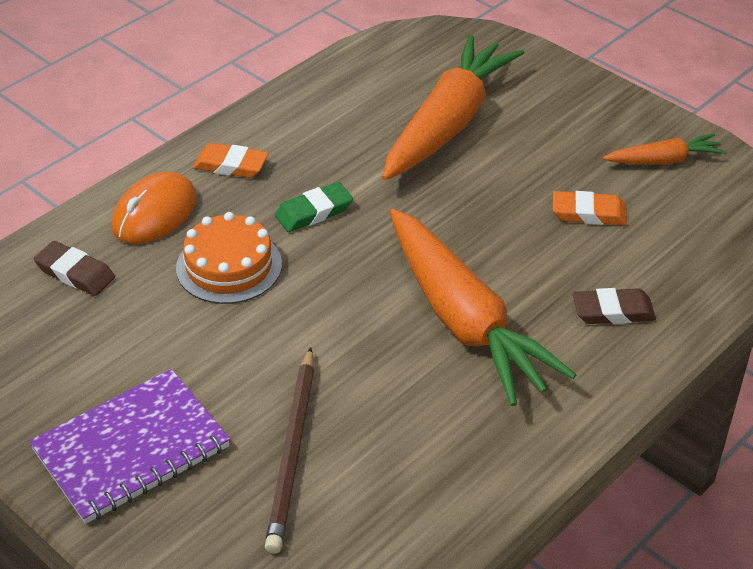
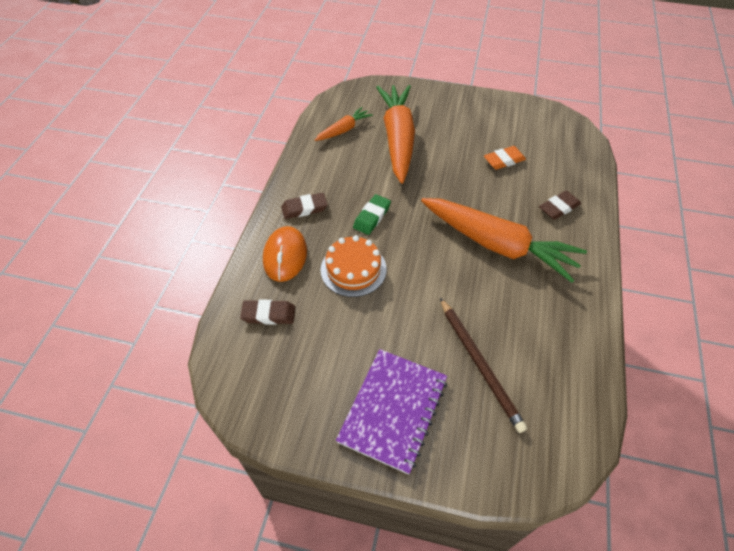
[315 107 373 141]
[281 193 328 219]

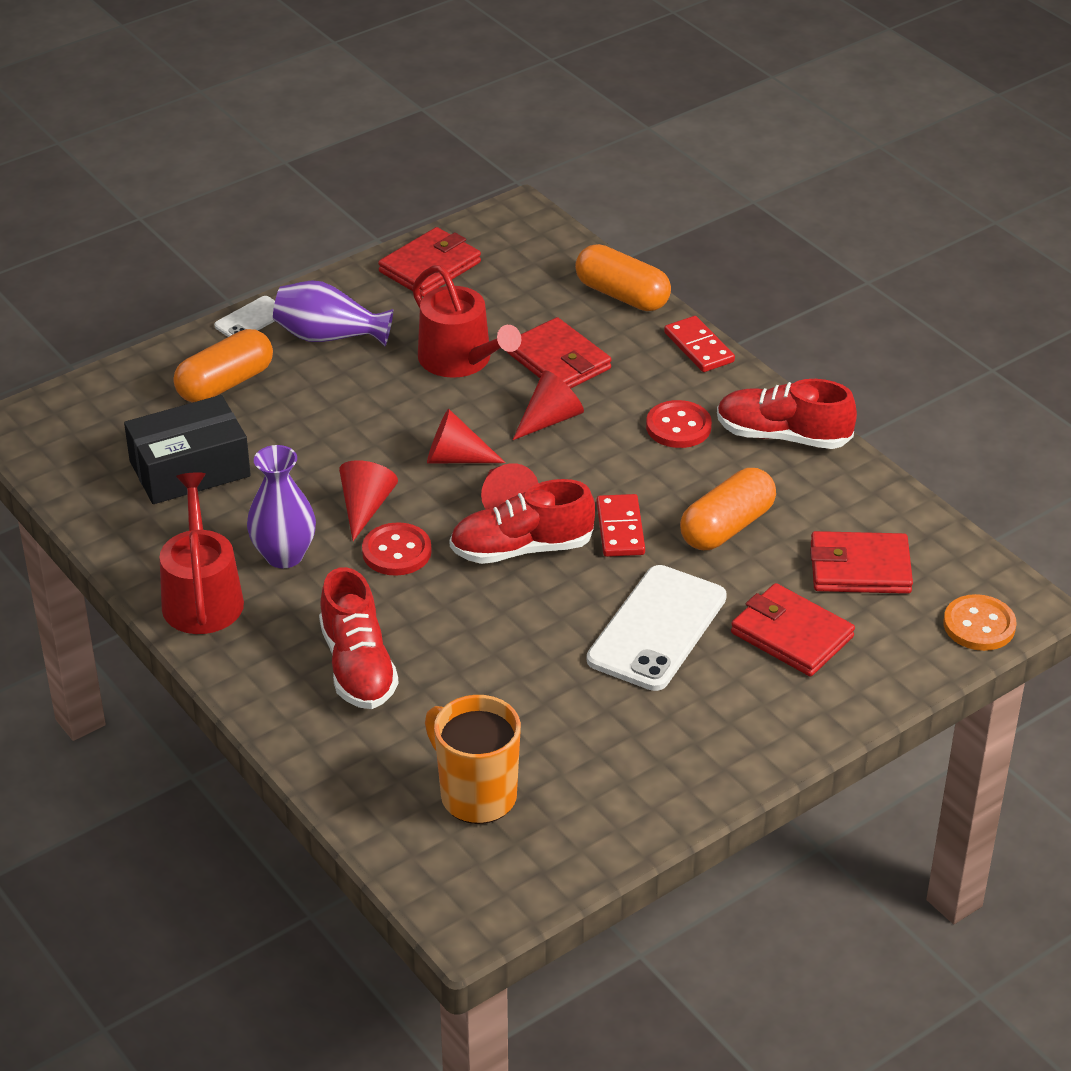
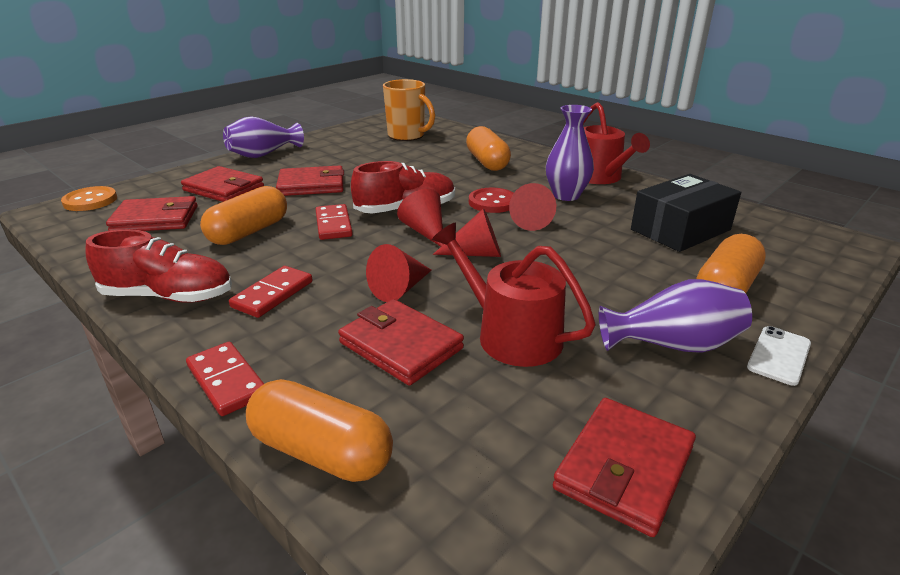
[229 266 313 318]
[276 165 344 196]
[466 126 511 171]
[223 116 304 158]

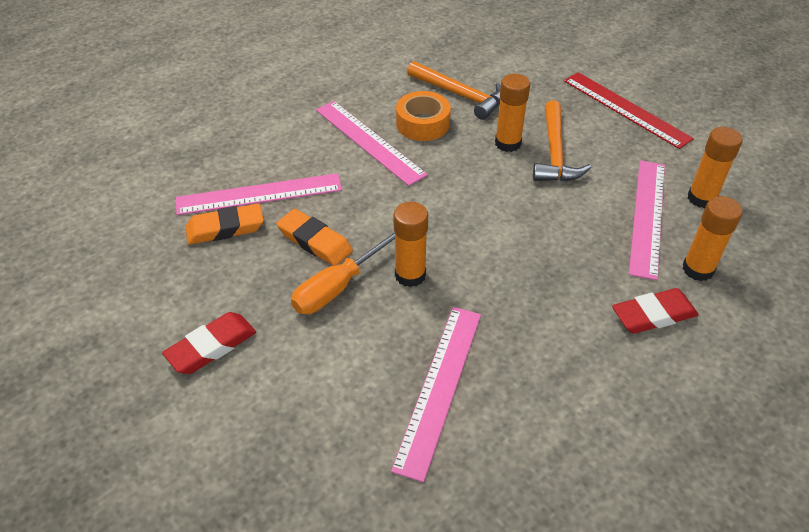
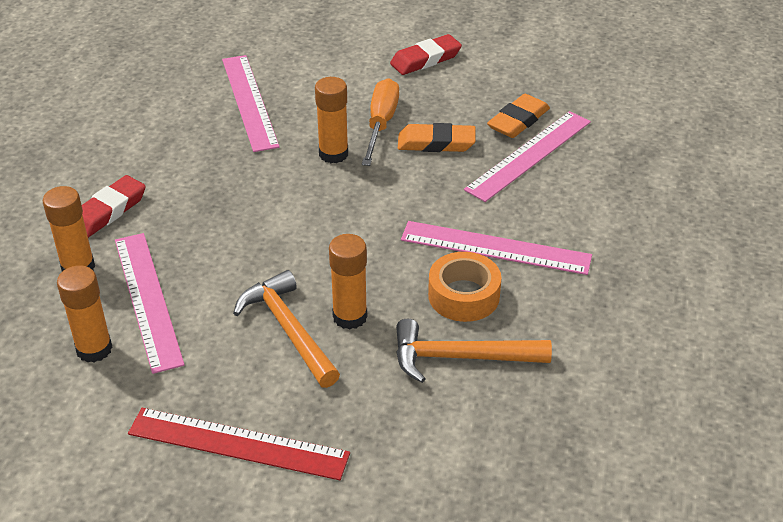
[390 34 462 75]

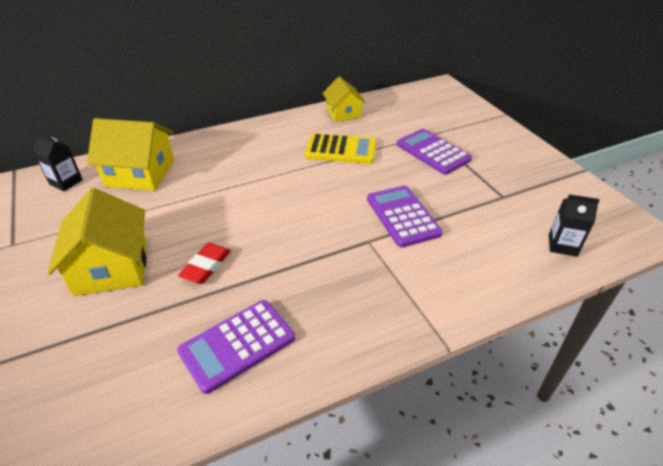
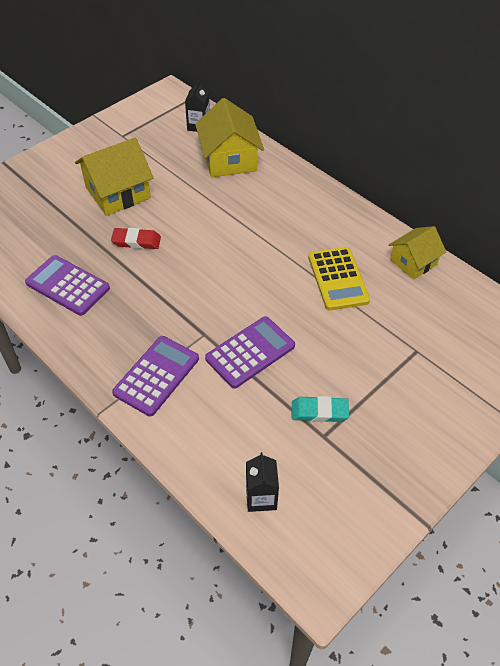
[112 336 199 417]
[292 396 349 422]

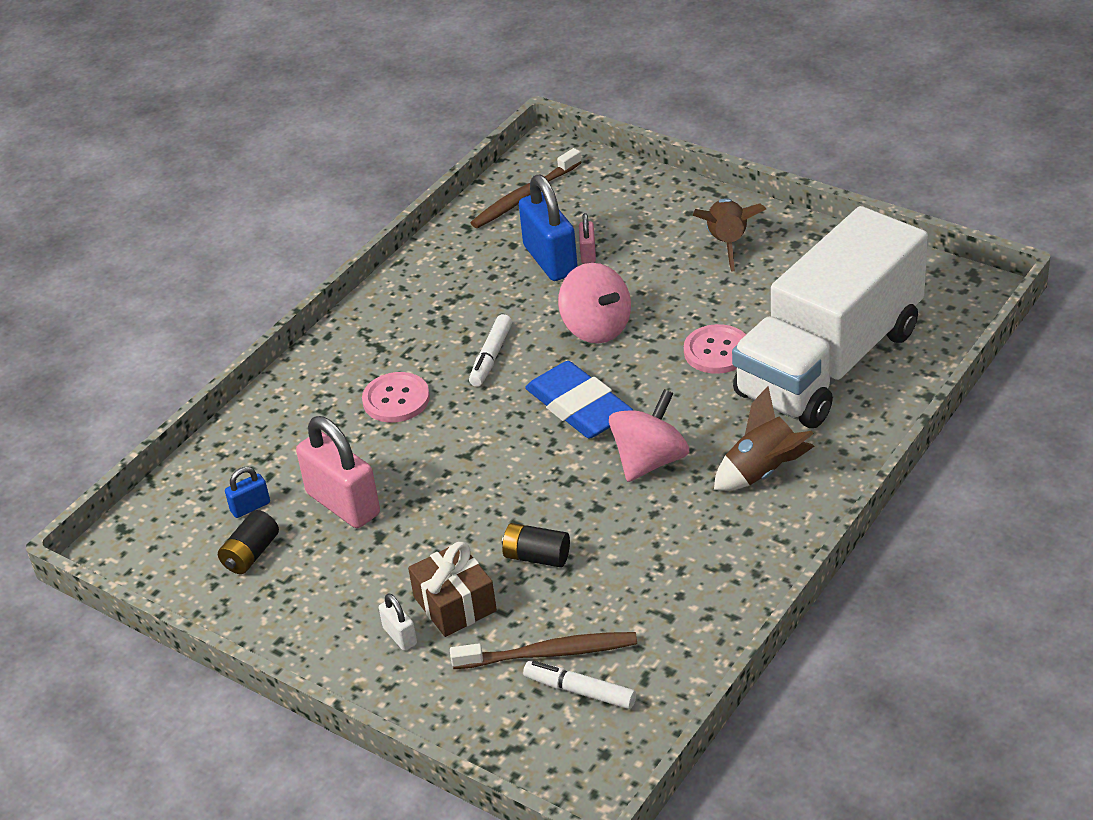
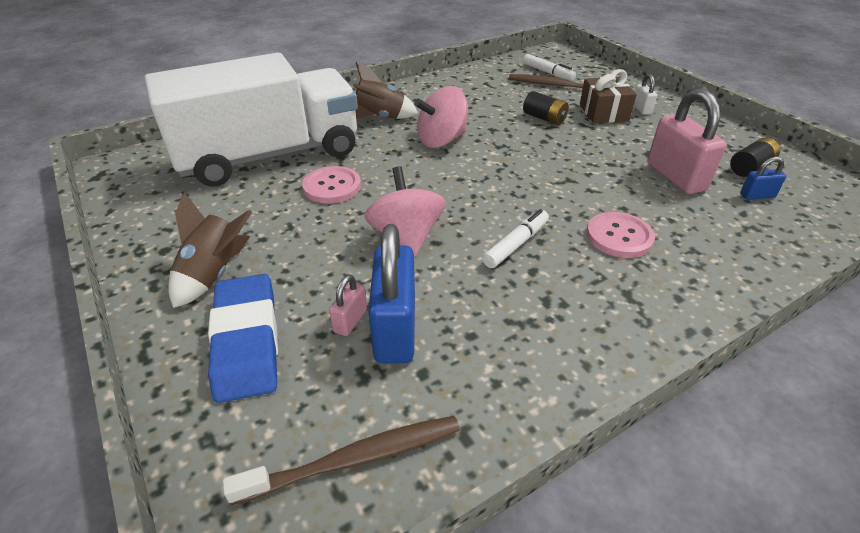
[208 274 278 403]

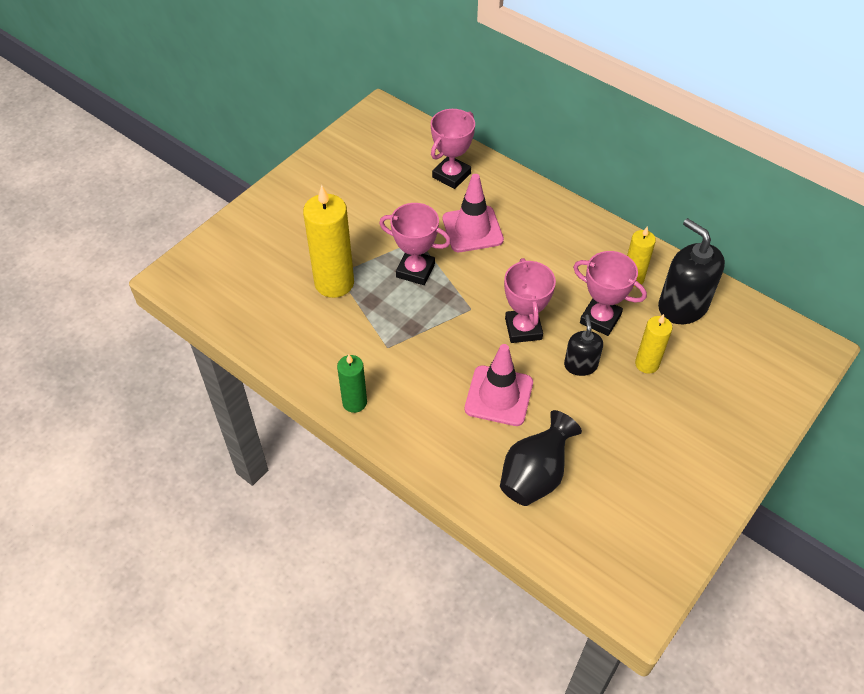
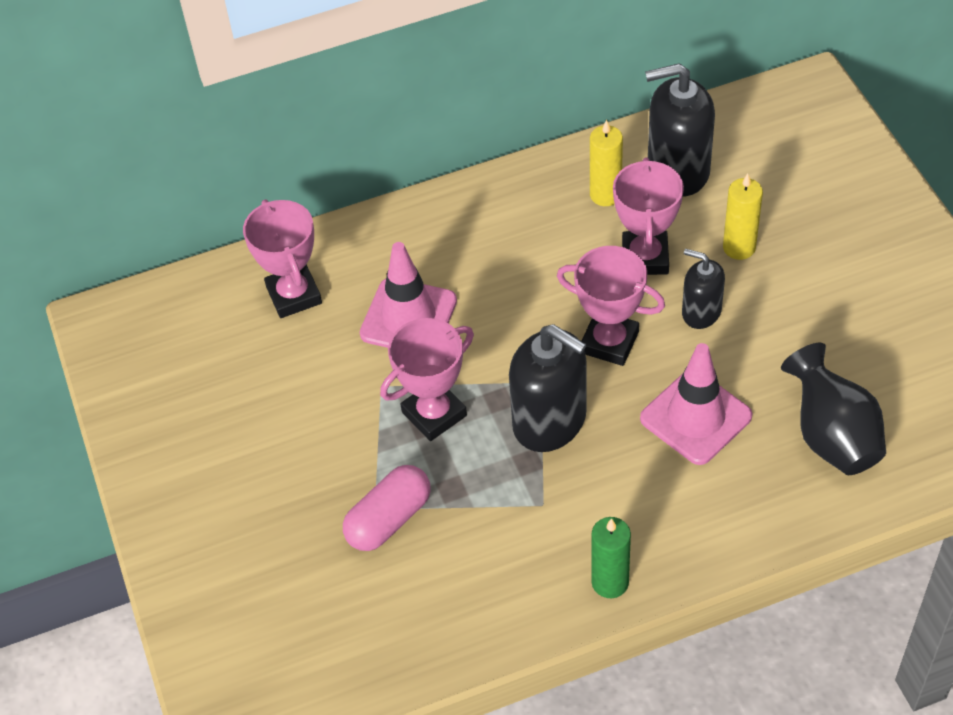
[343 465 431 551]
[613 157 684 275]
[509 324 587 452]

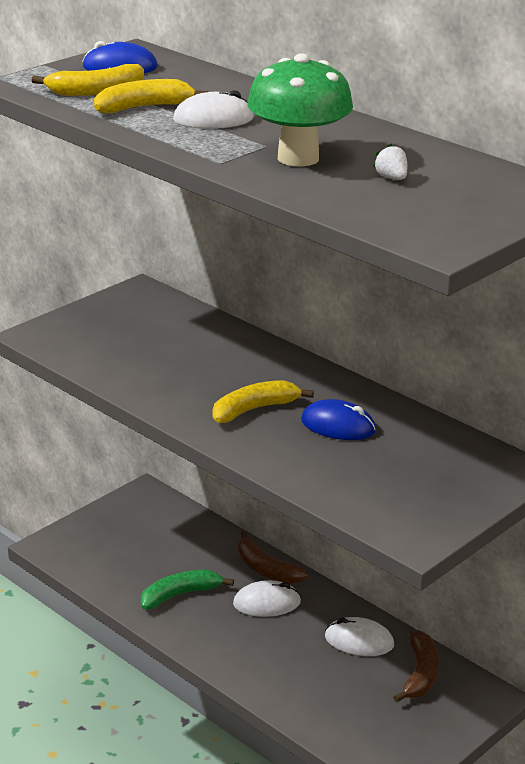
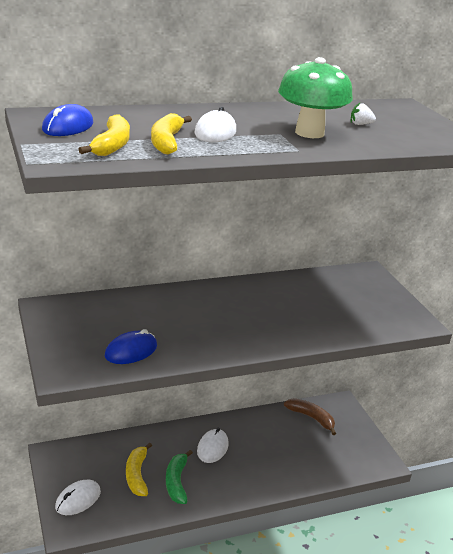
[126 442 152 496]
[105 329 157 364]
[238 531 308 584] (first image)
[55 480 101 515]

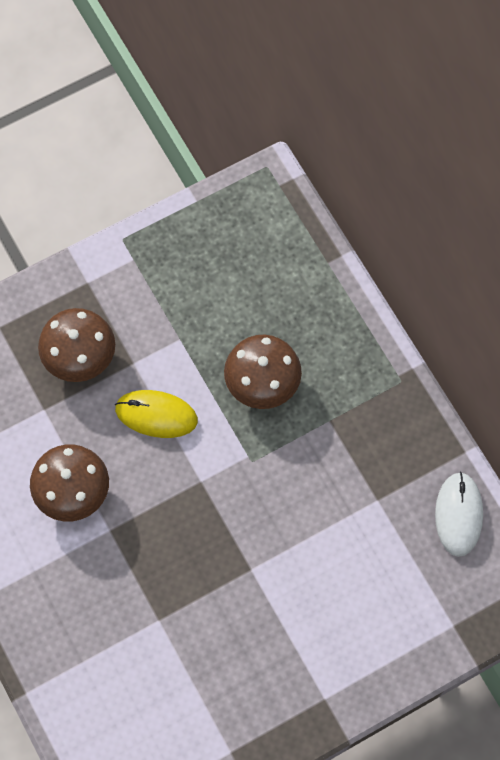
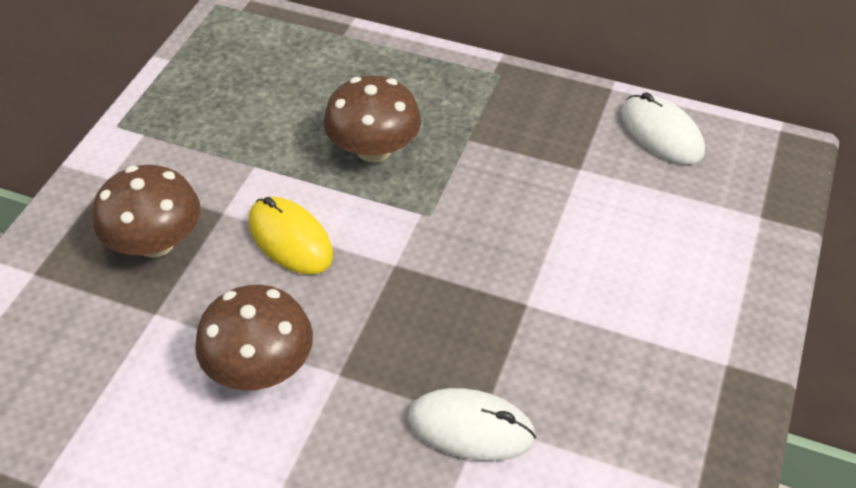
[249 197 333 275]
[408 388 536 461]

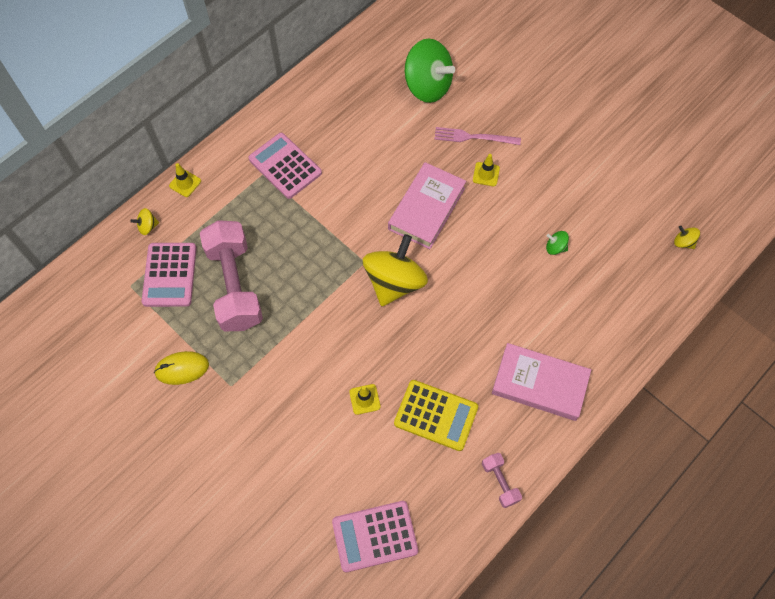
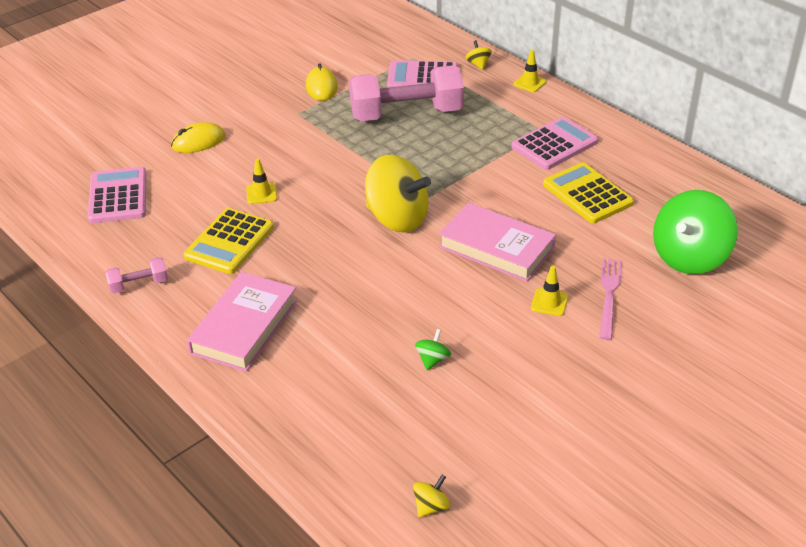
[171 122 225 153]
[543 162 634 223]

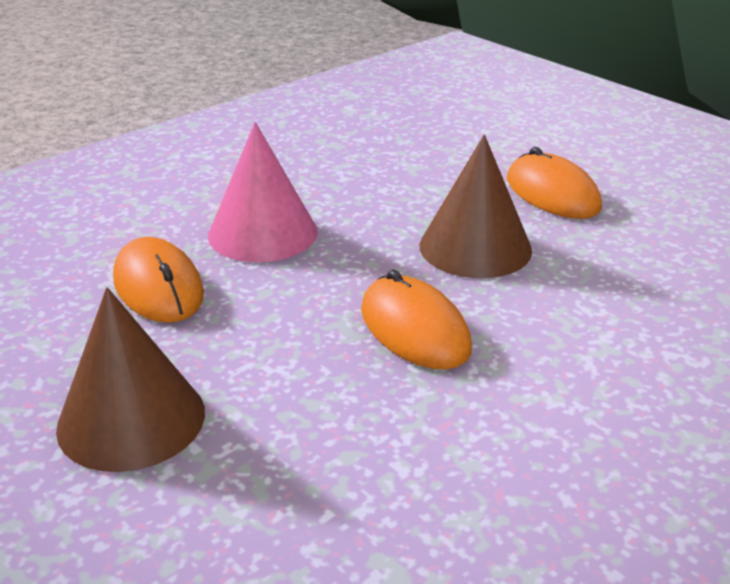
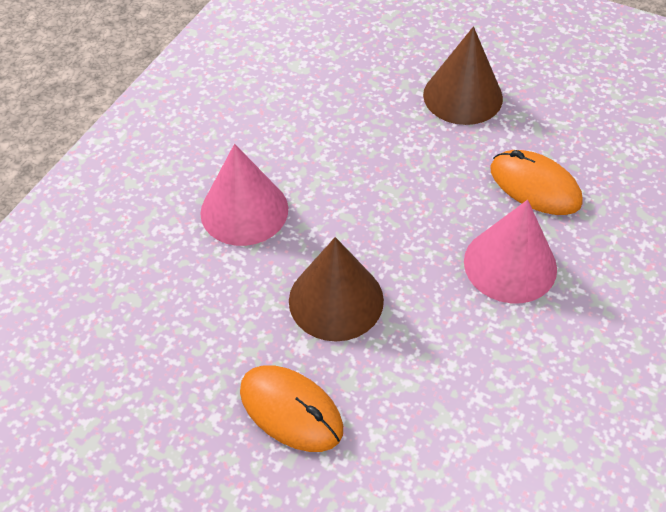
[361 269 472 370] (first image)
[200 144 288 246]

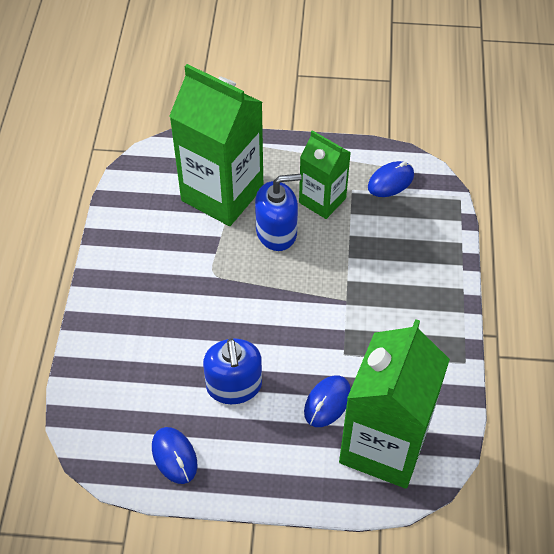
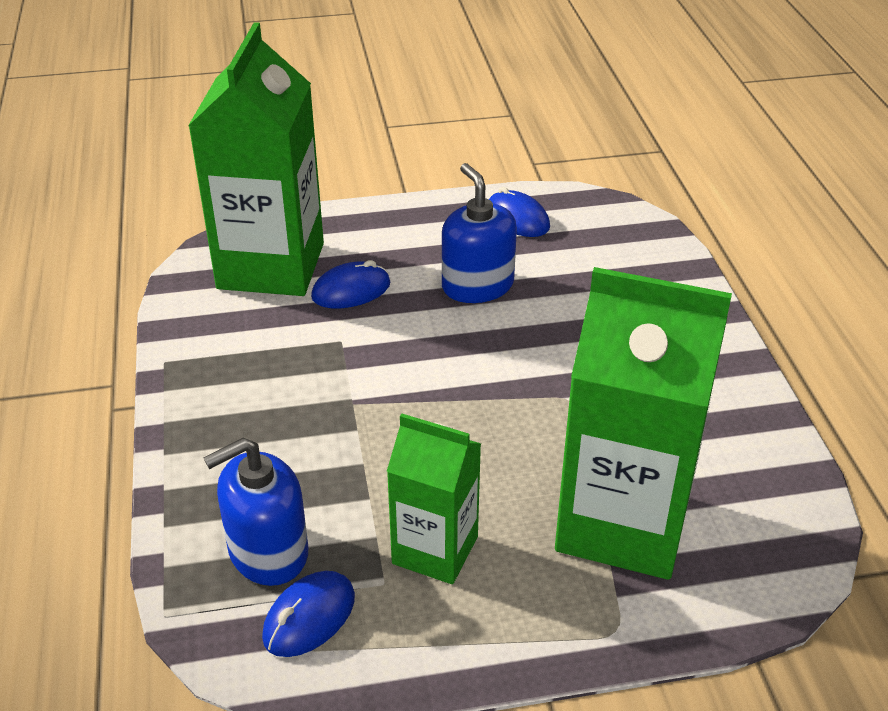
[204 438 308 586]
[311 260 390 308]

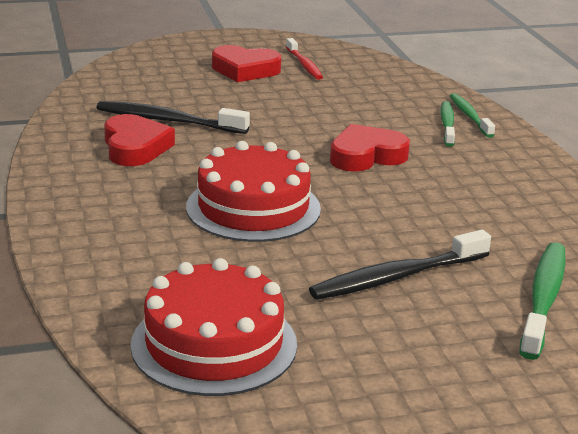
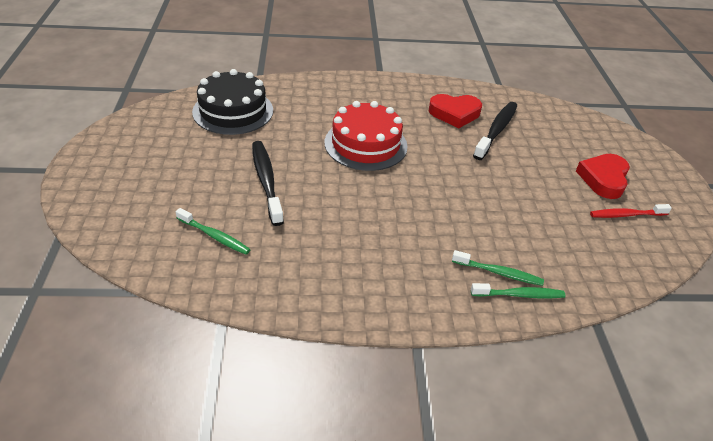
[330 124 410 172] (first image)
[176 208 251 255]
[192 69 273 135]

